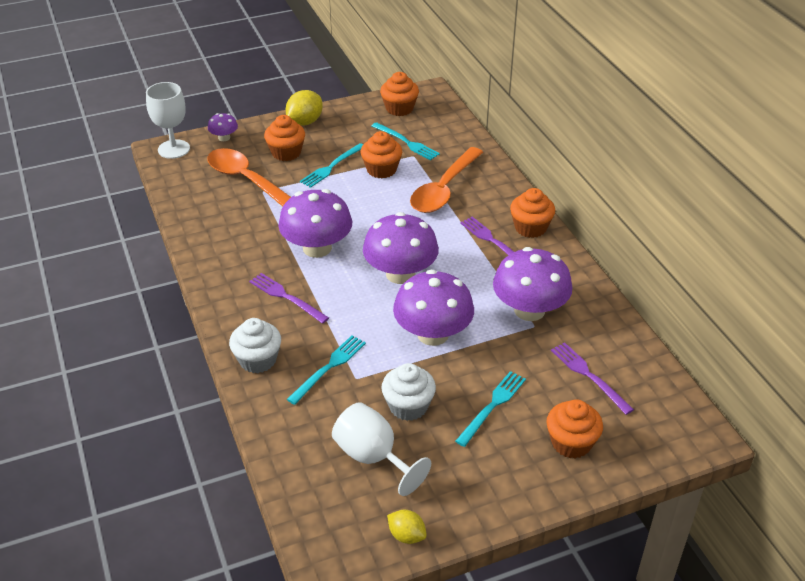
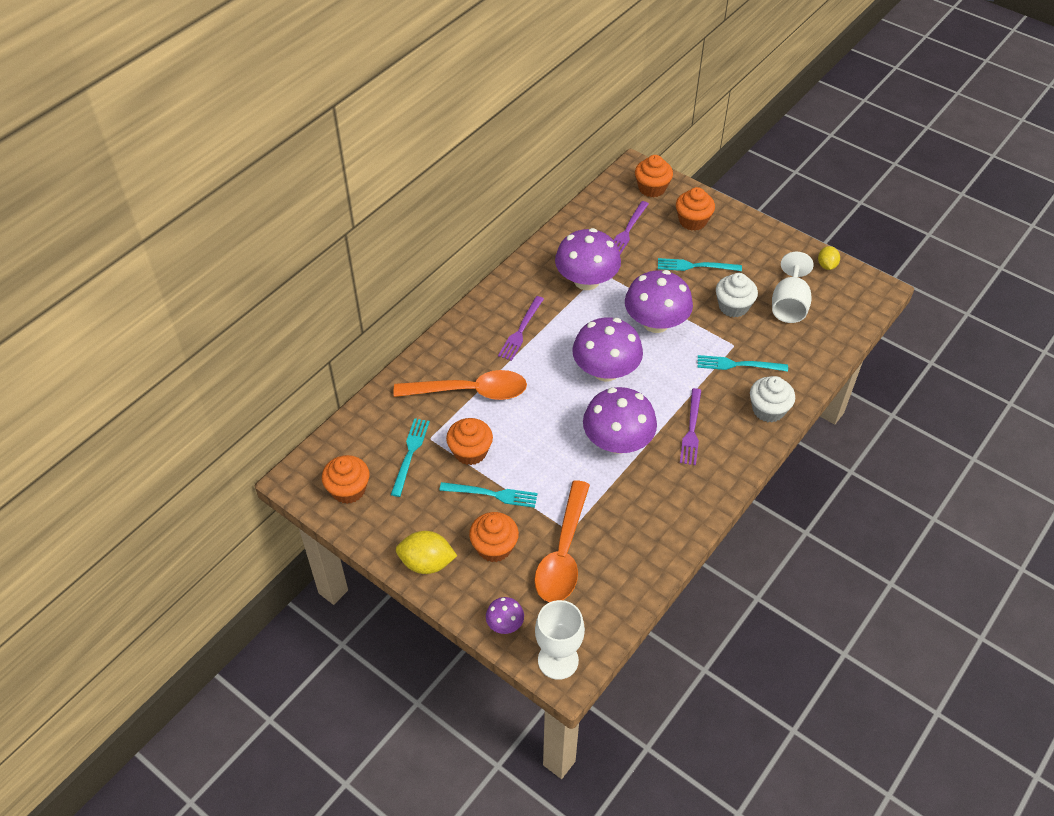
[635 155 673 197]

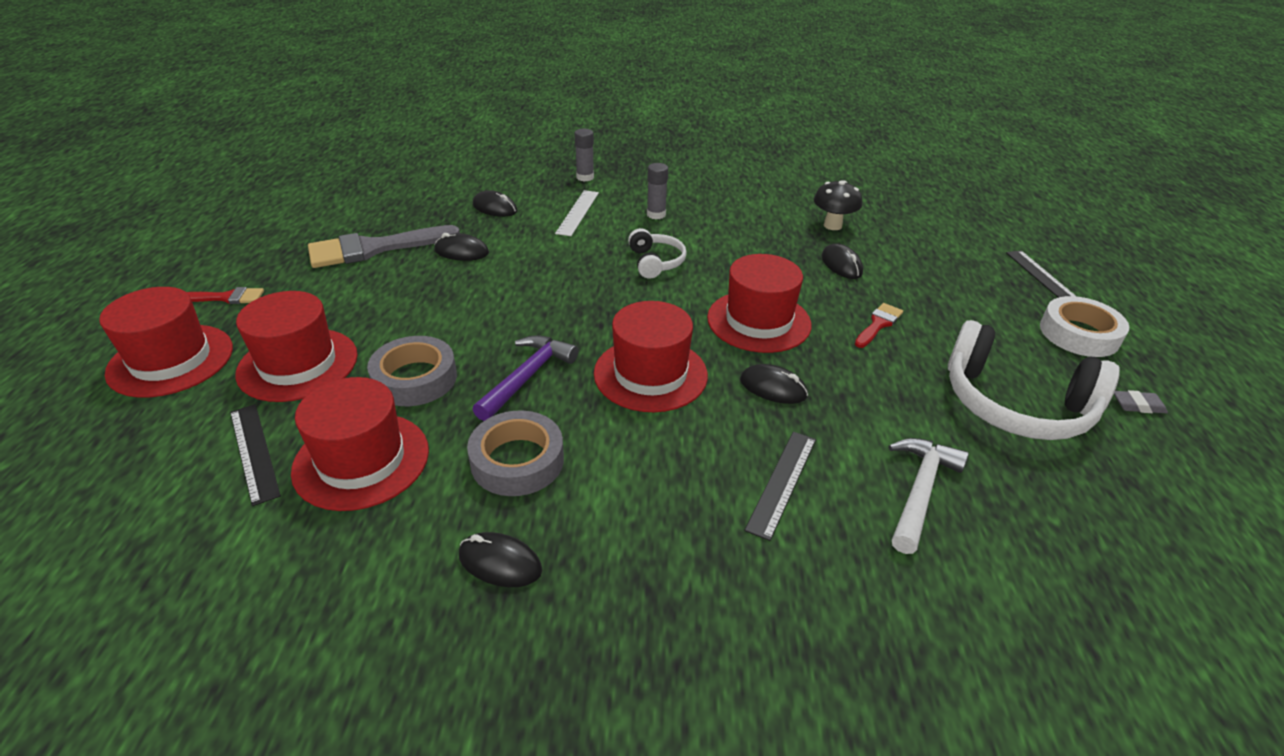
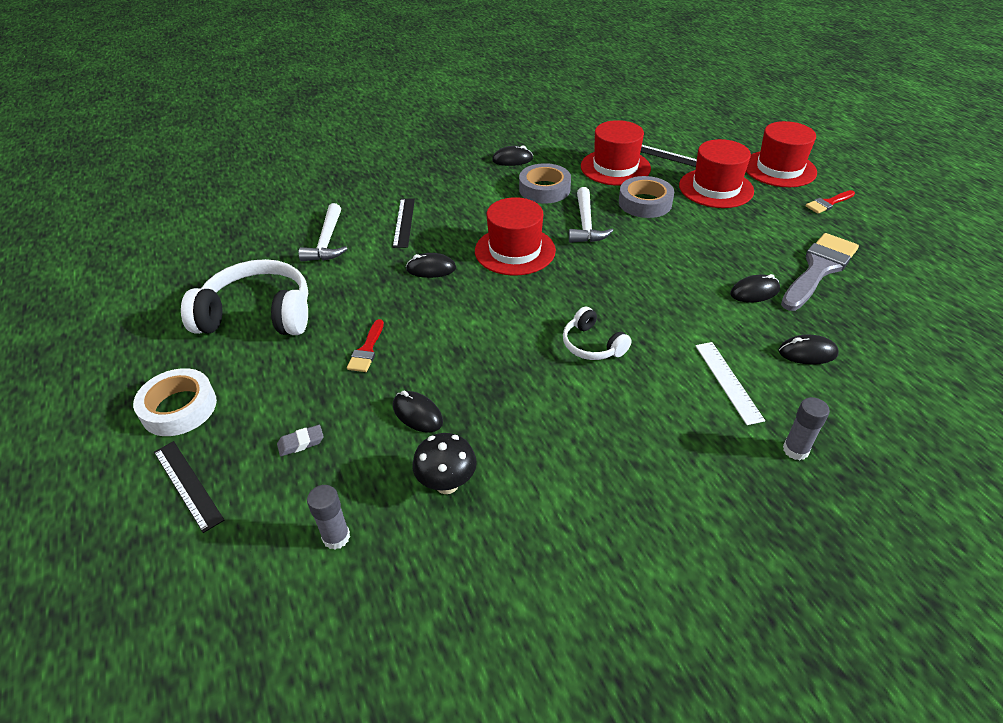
[307 485 350 550]
[707 254 812 353] (first image)
[569 187 613 243]
[277 425 324 456]

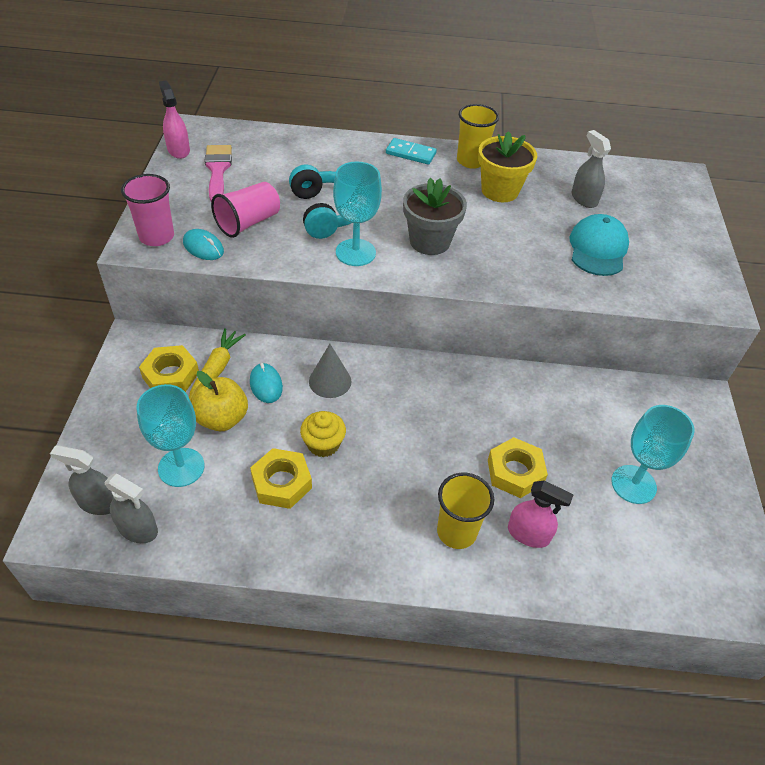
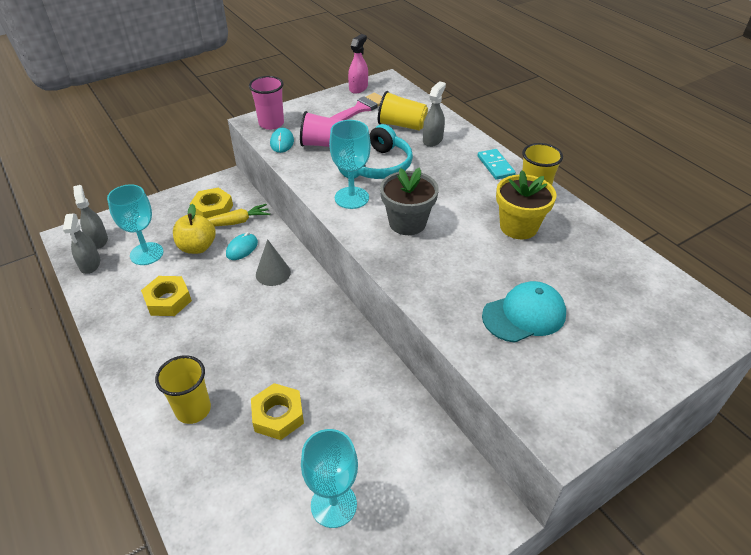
[423 81 446 147]
[300 411 346 457] (first image)
[508 480 574 548] (first image)
[378 91 428 131]

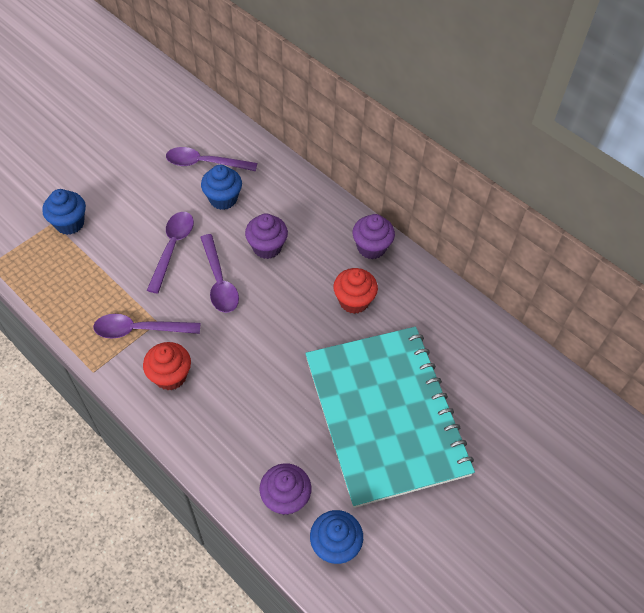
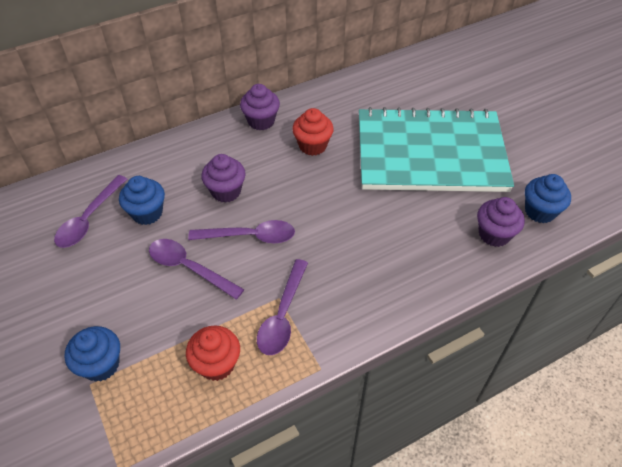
[186 326 240 381]

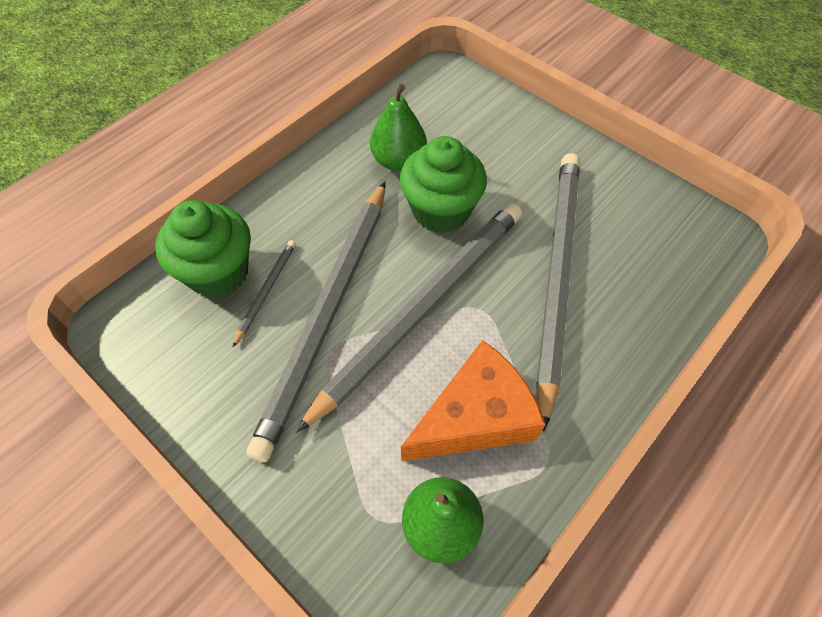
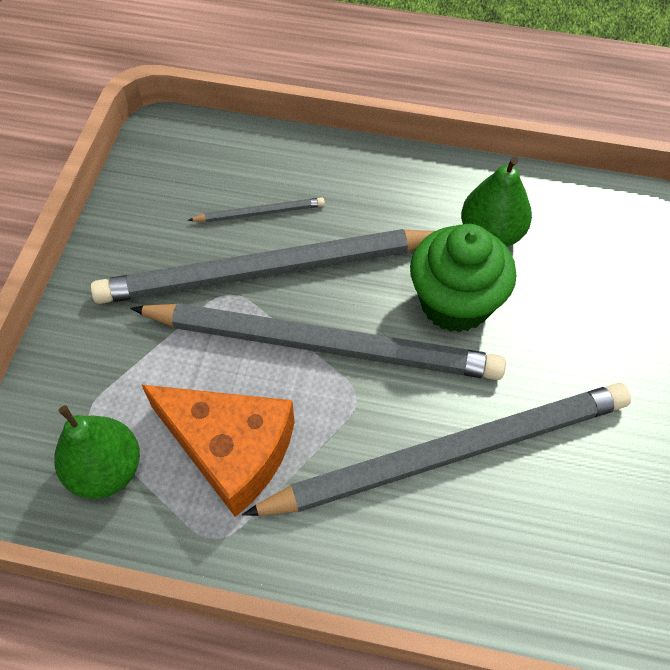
[155 200 251 297] (first image)

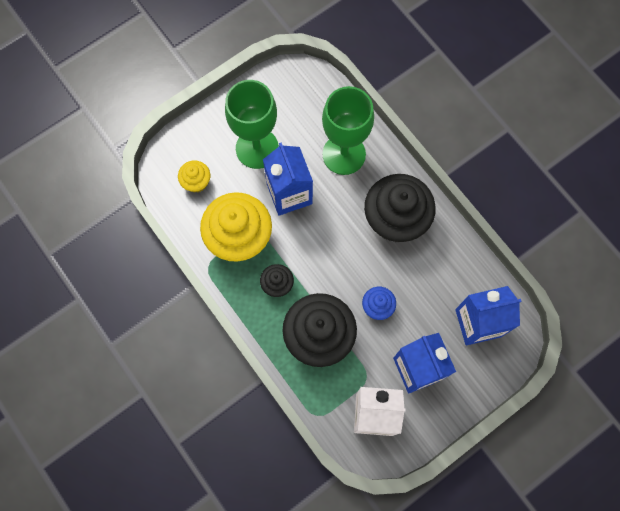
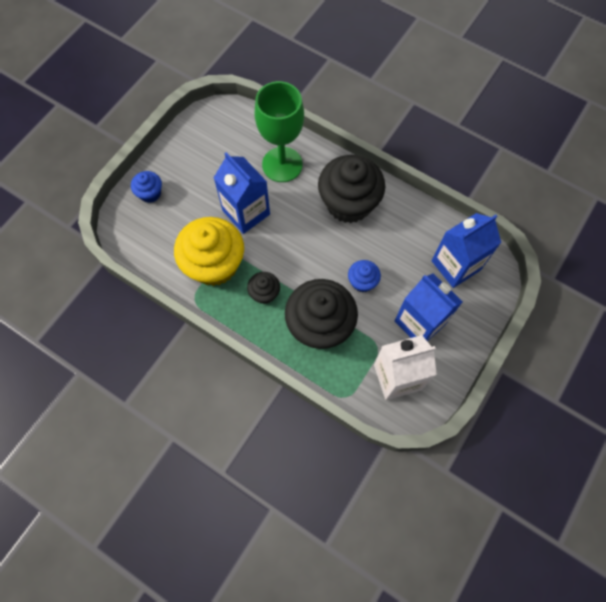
[225 80 279 169] (first image)
[178 160 210 193] (first image)
[131 171 162 203]

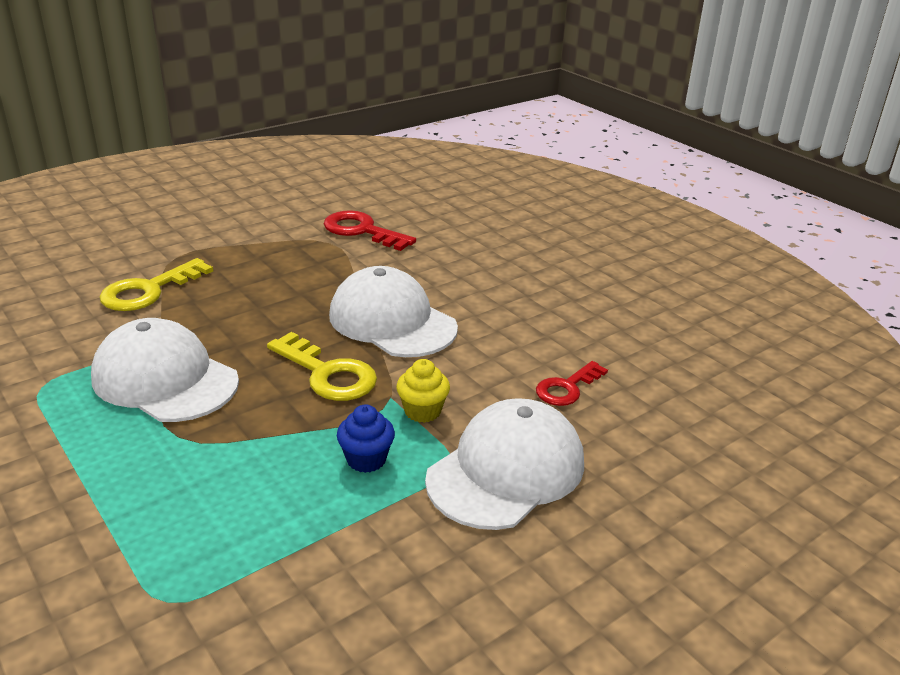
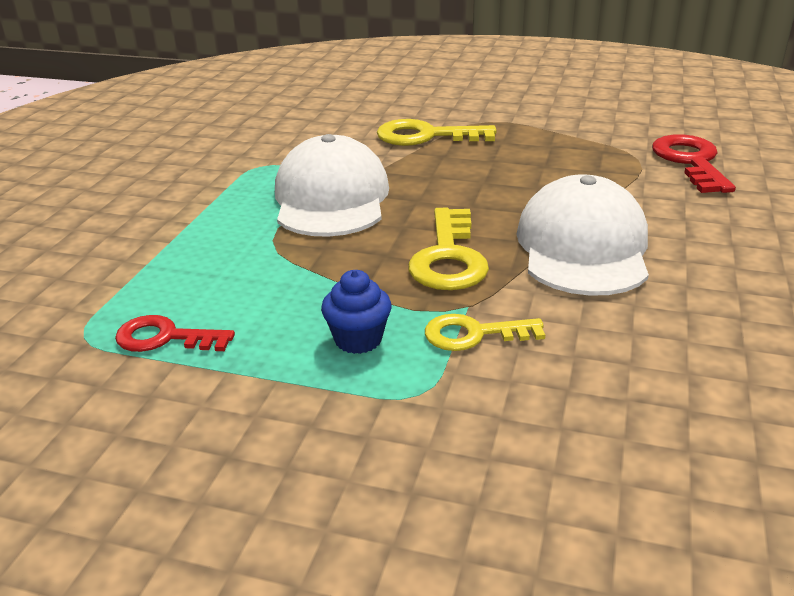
[425 314 545 351]
[115 315 235 352]
[425 398 584 530] (first image)

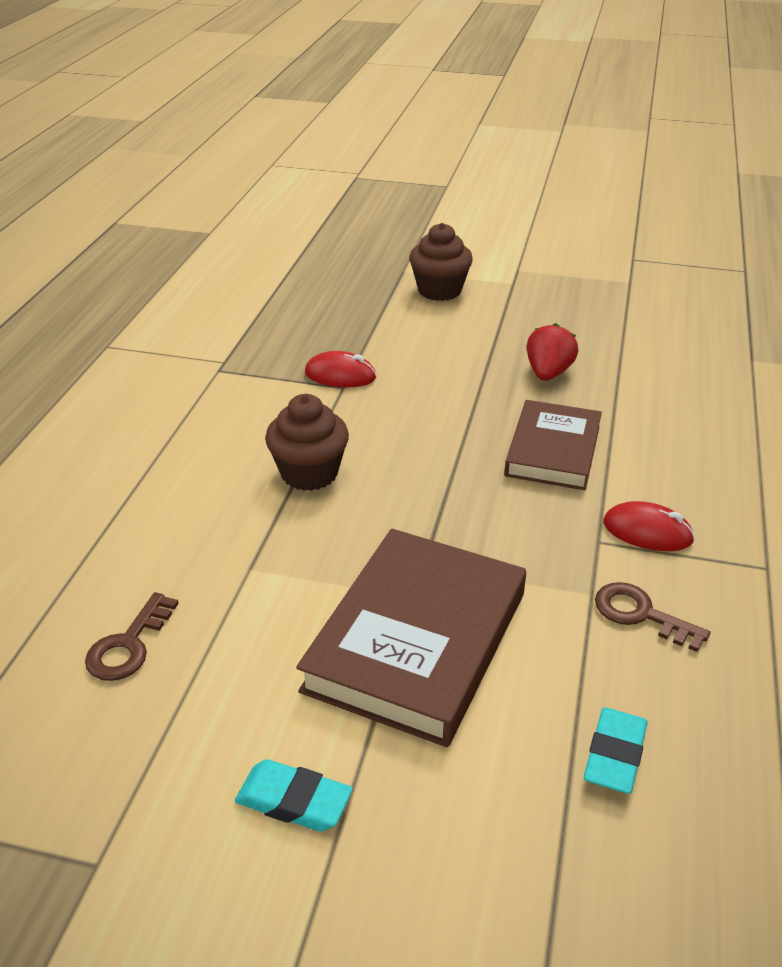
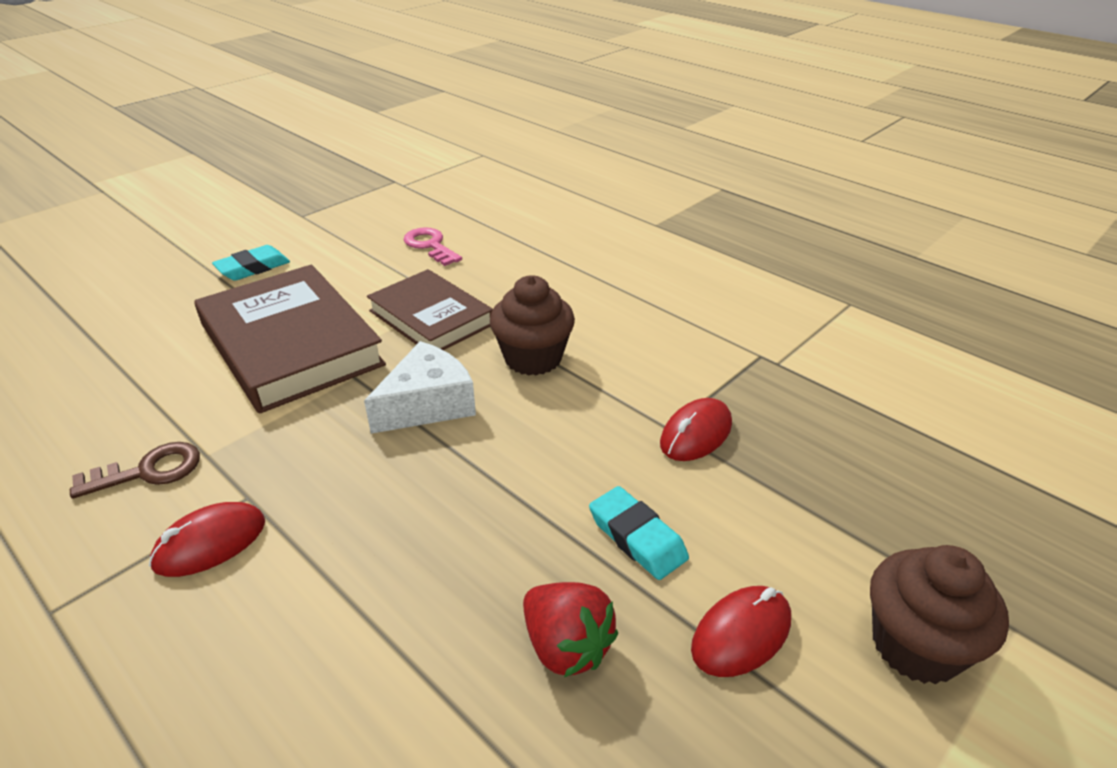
[367 269 493 350]
[404 227 462 266]
[589 486 689 580]
[364 341 476 434]
[691 586 791 677]

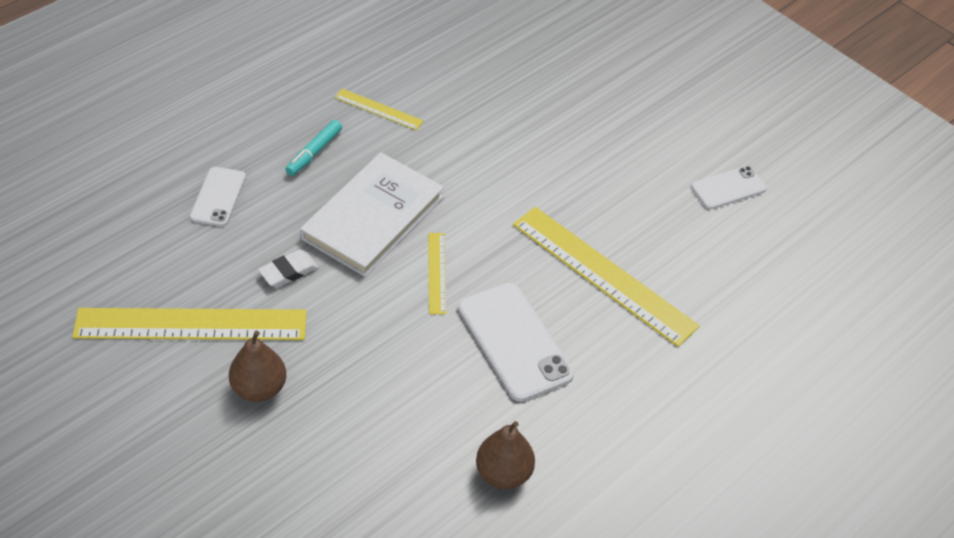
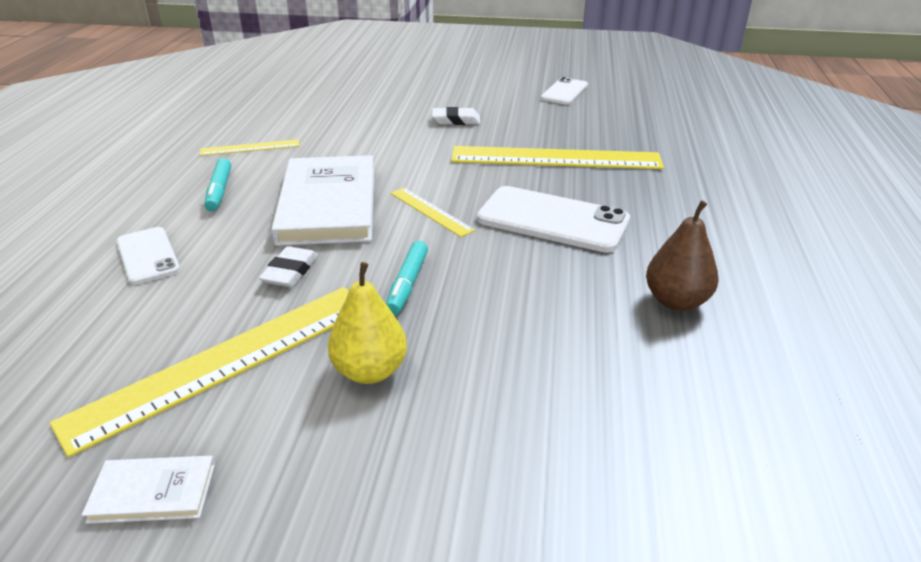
[328 262 407 384]
[432 107 480 125]
[386 241 428 315]
[82 456 215 524]

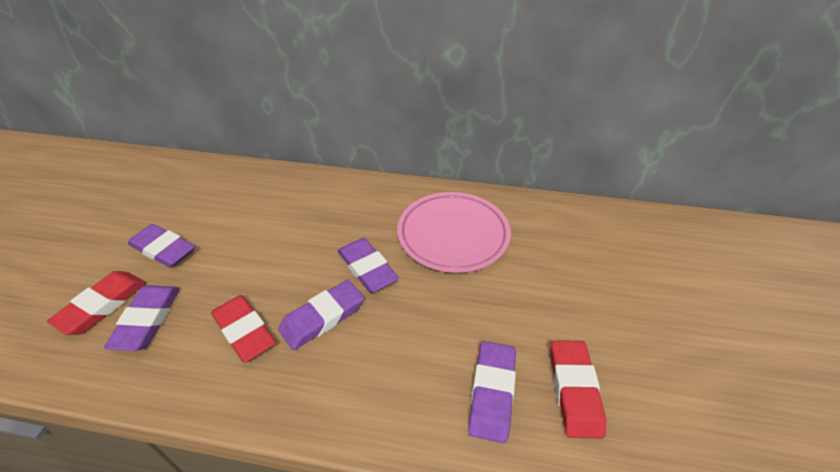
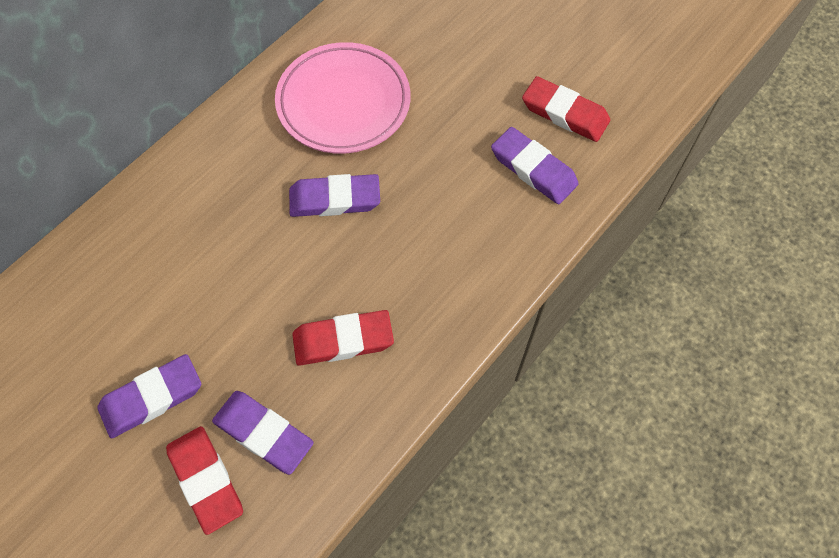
[278 280 364 350] (first image)

